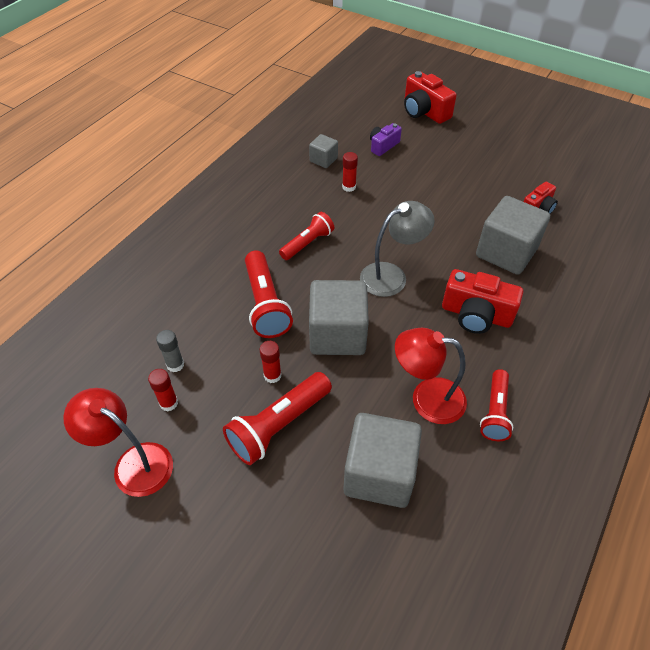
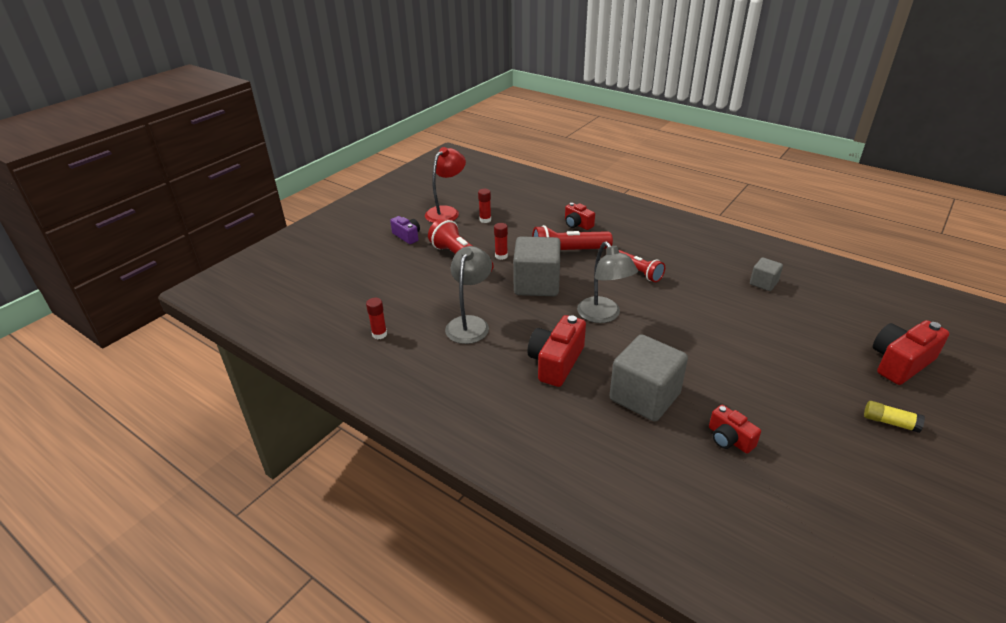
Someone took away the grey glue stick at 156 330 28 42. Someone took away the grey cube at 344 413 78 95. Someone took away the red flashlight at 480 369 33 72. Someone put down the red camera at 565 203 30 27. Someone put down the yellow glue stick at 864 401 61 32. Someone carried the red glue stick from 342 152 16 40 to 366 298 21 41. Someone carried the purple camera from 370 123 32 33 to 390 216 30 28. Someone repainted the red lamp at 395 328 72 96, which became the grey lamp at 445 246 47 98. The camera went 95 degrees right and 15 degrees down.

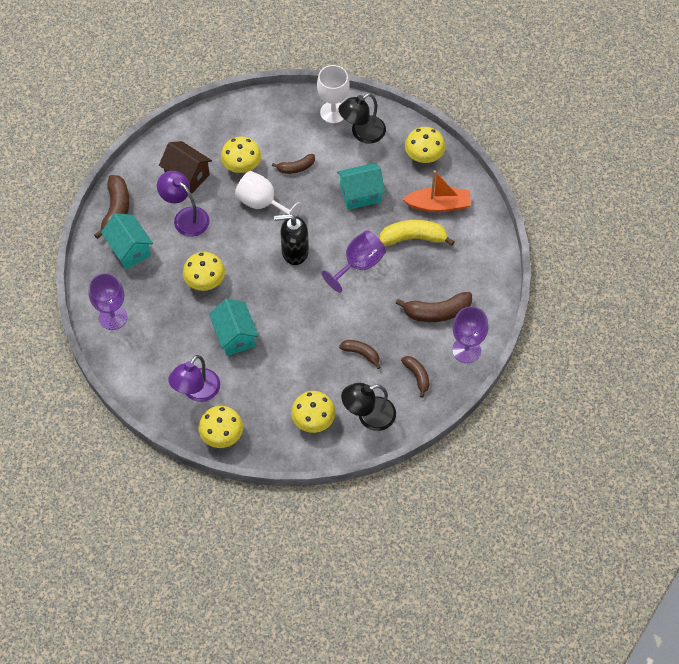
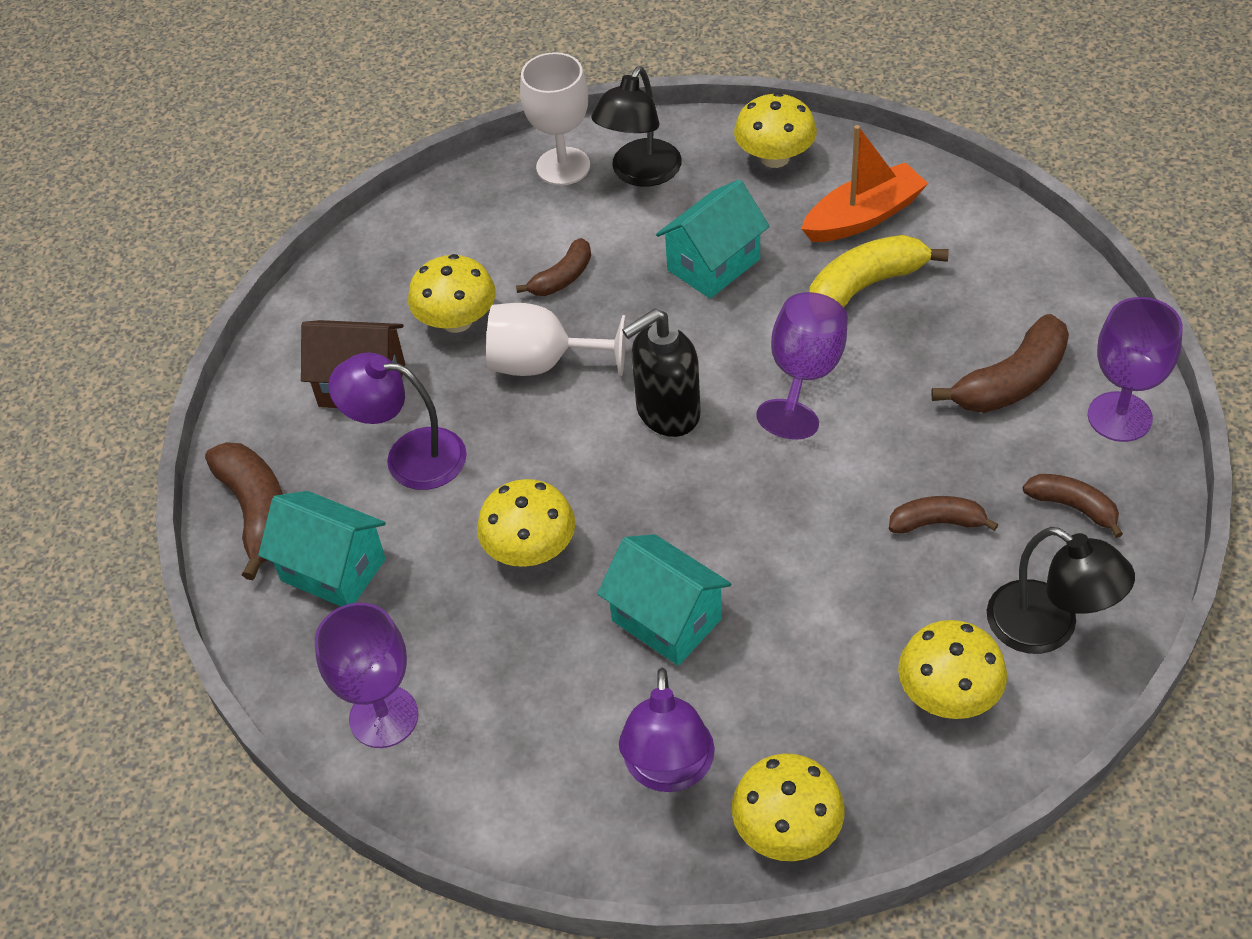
Someone rotated the black lamp at 341 383 55 48 by 90 degrees counterclockwise. The camera went 25 degrees left and 10 degrees down.

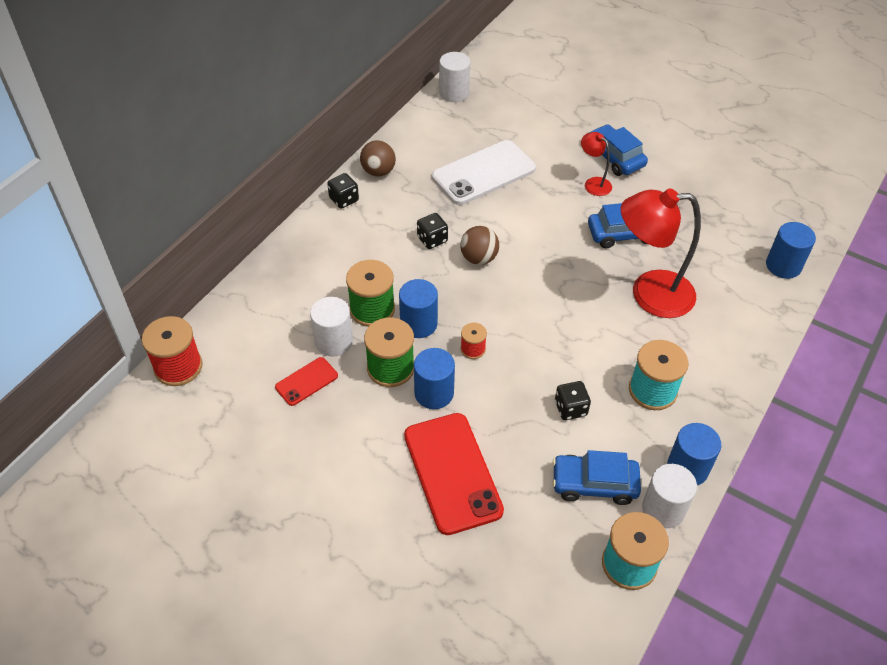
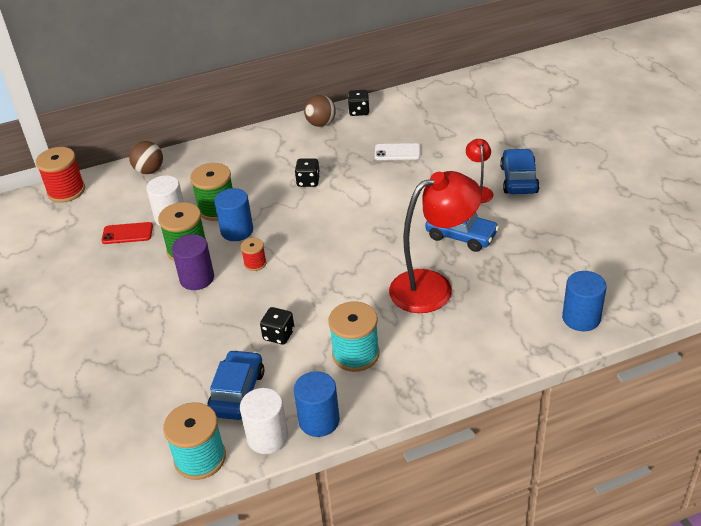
Someone took away the red phone at 404 413 100 122. Someone took away the white cylinder at 439 52 31 50. Someone carried the black dice from 327 173 32 36 to 348 90 22 26. Someone carried the brown ball from 460 226 39 39 to 129 141 34 33. Someone repainted the blue cylinder at 414 348 41 61, which became the purple cylinder at 172 234 42 56. Someone rotated the blue car at 552 450 89 55 by 60 degrees clockwise. Someone rotated the red lamp at 621 188 80 130 by 120 degrees clockwise. Someone scaled the white phone at 432 140 104 65 by 0.50. The camera went 40 degrees right and 10 degrees down.

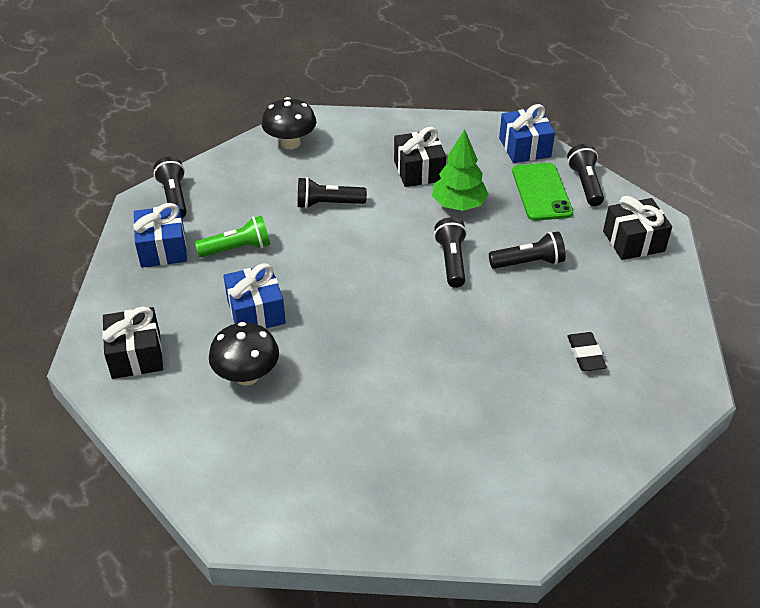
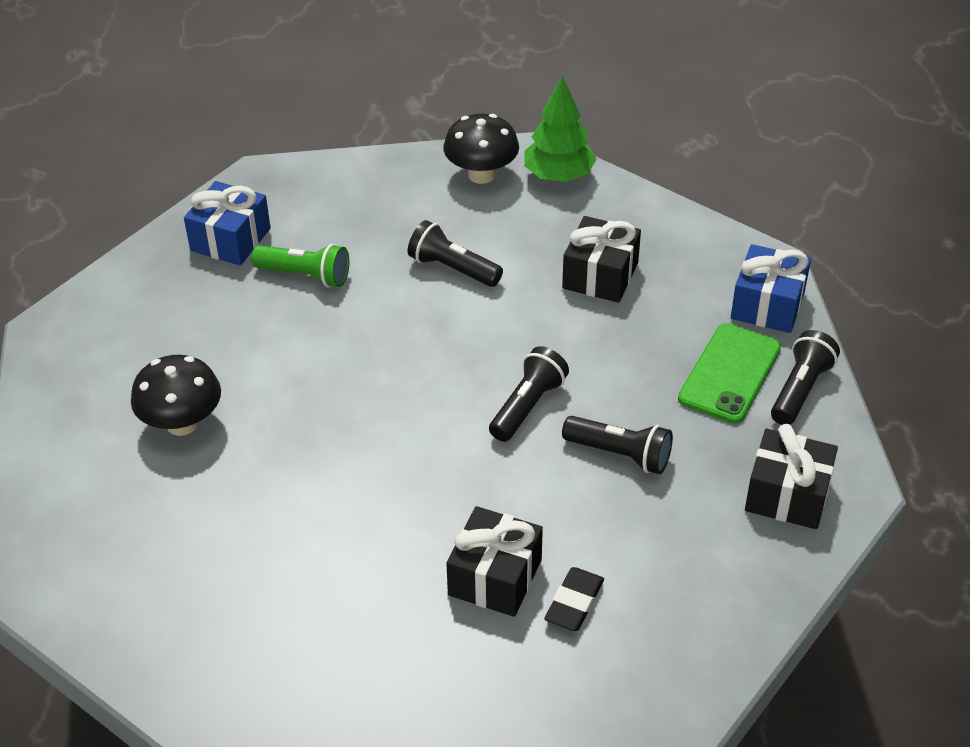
Someone took away the black flashlight at 154 157 33 61. Someone took away the blue gift at 224 263 62 65. Someone carried the black gift from 102 307 61 72 to 446 506 97 111. Someone carried the green tree from 432 129 57 82 to 524 76 73 106. The camera went 35 degrees right and 0 degrees up.

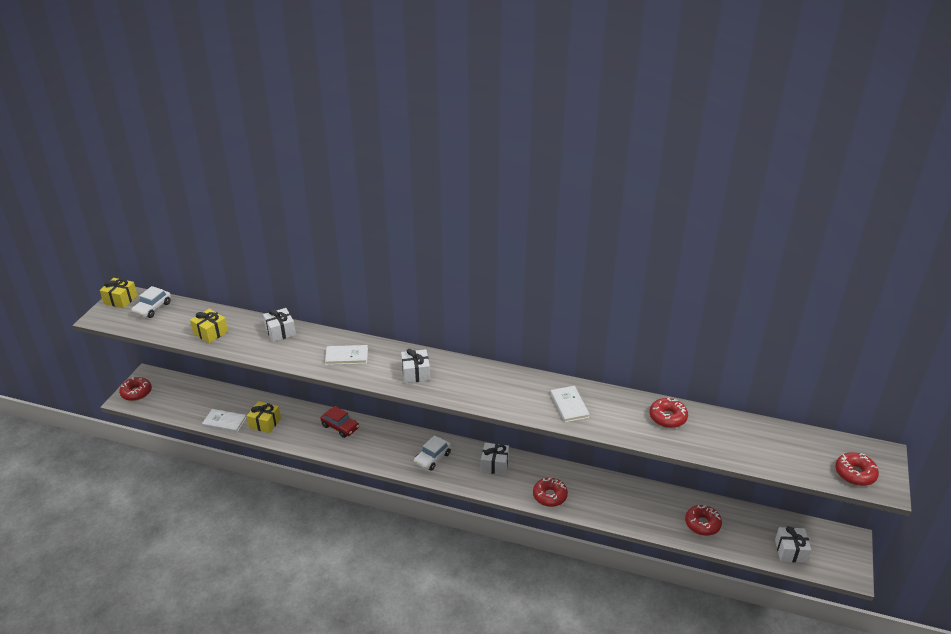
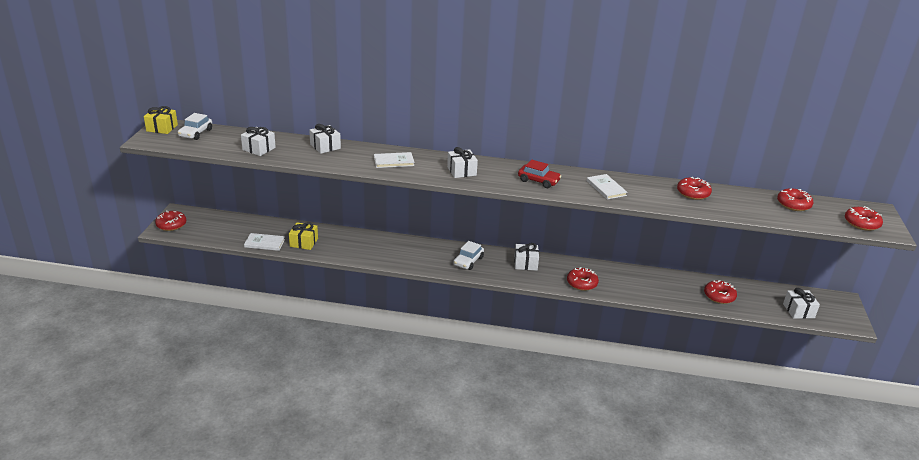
Someone put down the red donut at 777 188 36 23. Someone carried the red car from 320 406 39 32 to 518 160 43 28. Someone repainted the yellow gift at 190 309 38 34, which became the white gift at 241 127 35 29. The camera went 10 degrees left and 5 degrees down.

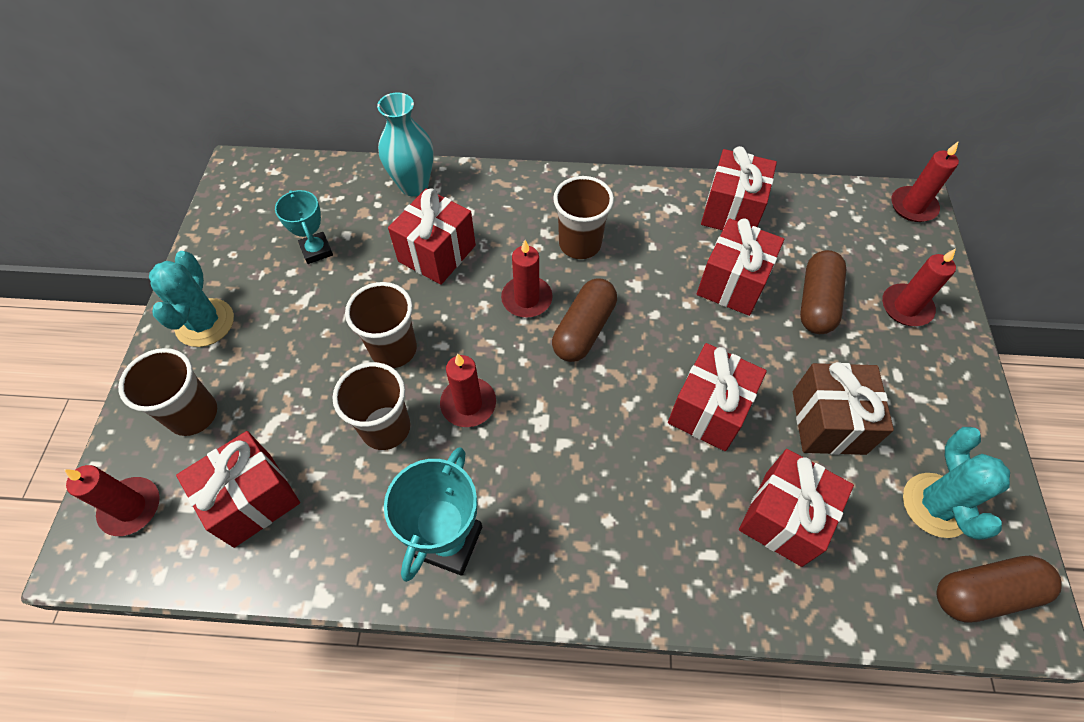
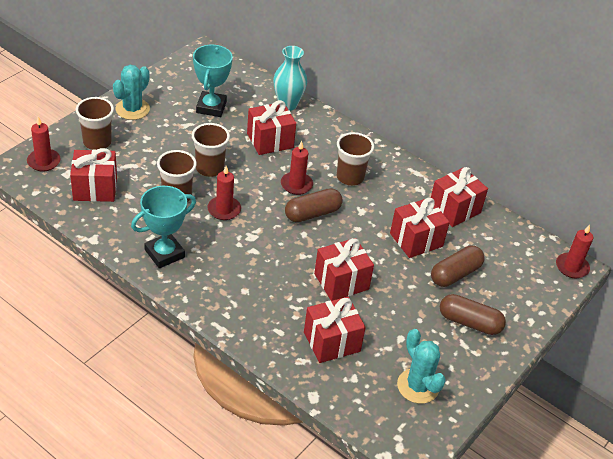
Someone took away the brown gift at 793 362 101 93. Someone took away the red candle at 882 248 74 78. Someone carried the brown capsule from 937 556 125 67 to 440 294 66 41. Someone rotated the turquoise cactus at 903 427 107 113 by 60 degrees counterclockwise. Someone scaled the turquoise trophy at 275 190 58 74 by 1.56. The camera went 30 degrees right and 15 degrees down.

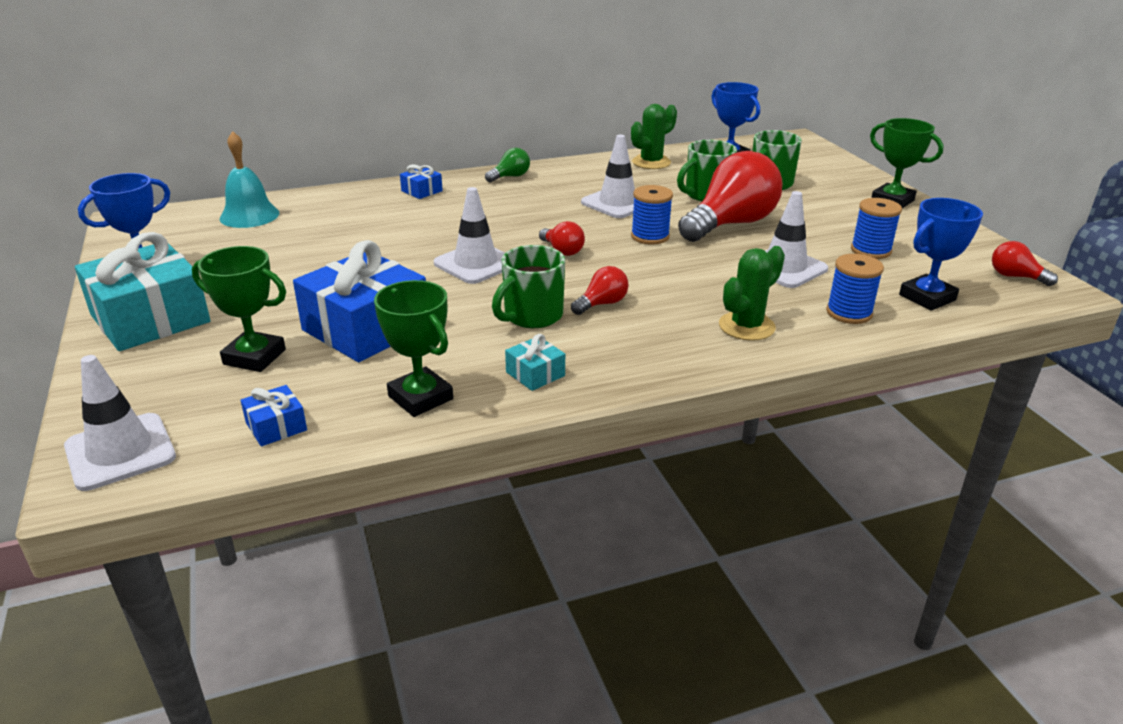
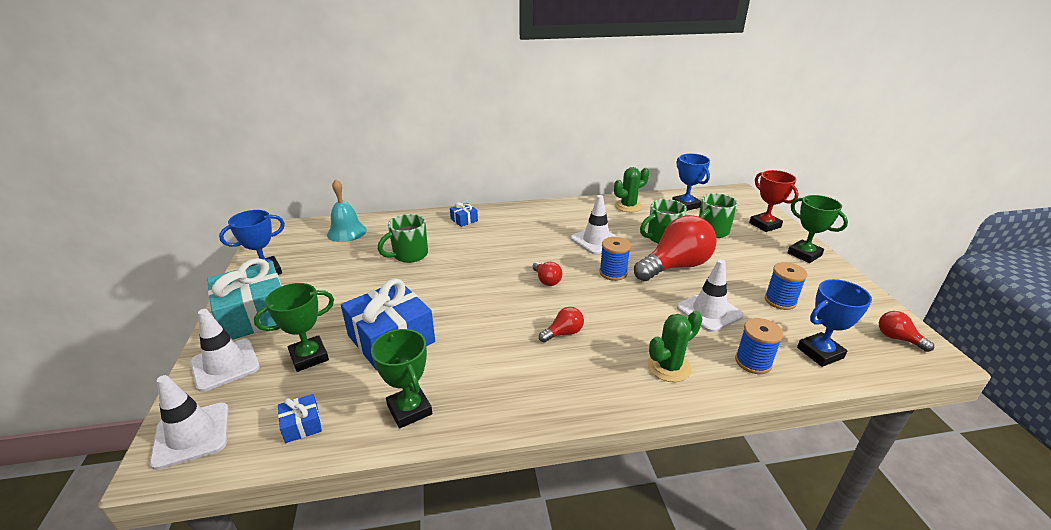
Someone took away the green light bulb at 485 148 45 35. Someone took away the turquoise gift at 505 334 60 57. Someone put down the red trophy at 749 170 50 62. Someone carried the white traffic cone from 434 187 71 97 to 190 309 70 83. Someone carried the green mug from 492 245 73 83 to 378 214 50 49. Someone rotated the green trophy at 192 246 94 126 by 60 degrees counterclockwise. The camera went 10 degrees right and 0 degrees up.

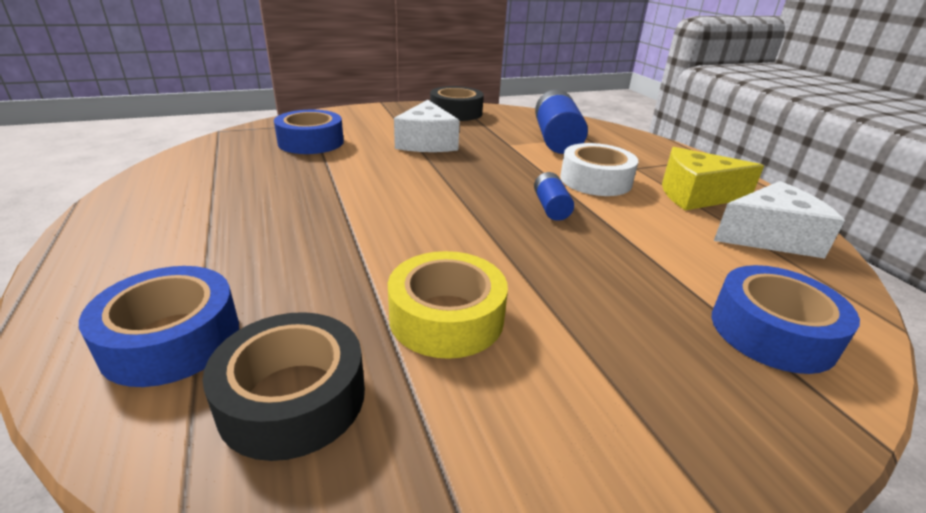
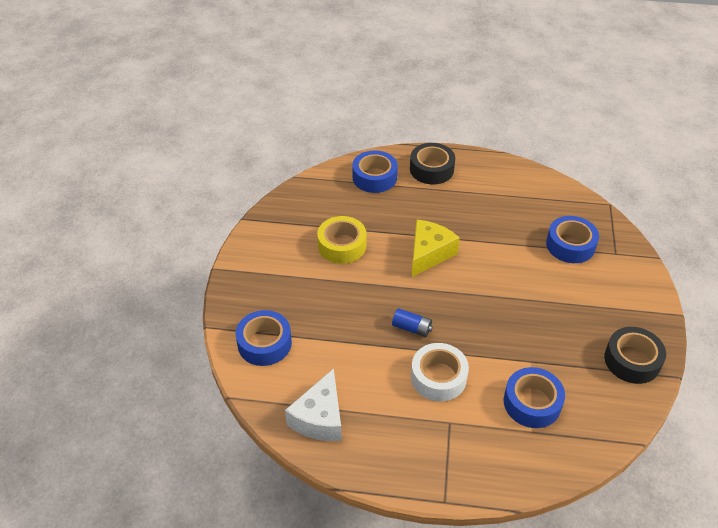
Someone took away the white cheese at 394 100 66 52. Someone carried the black tape from 202 312 163 149 to 410 143 45 41. Someone carried the yellow cheese from 662 147 102 63 to 412 219 48 58. Someone swapped the blue battery at 535 90 53 64 for the blue tape at 504 367 61 61. The camera went 120 degrees right and 15 degrees up.

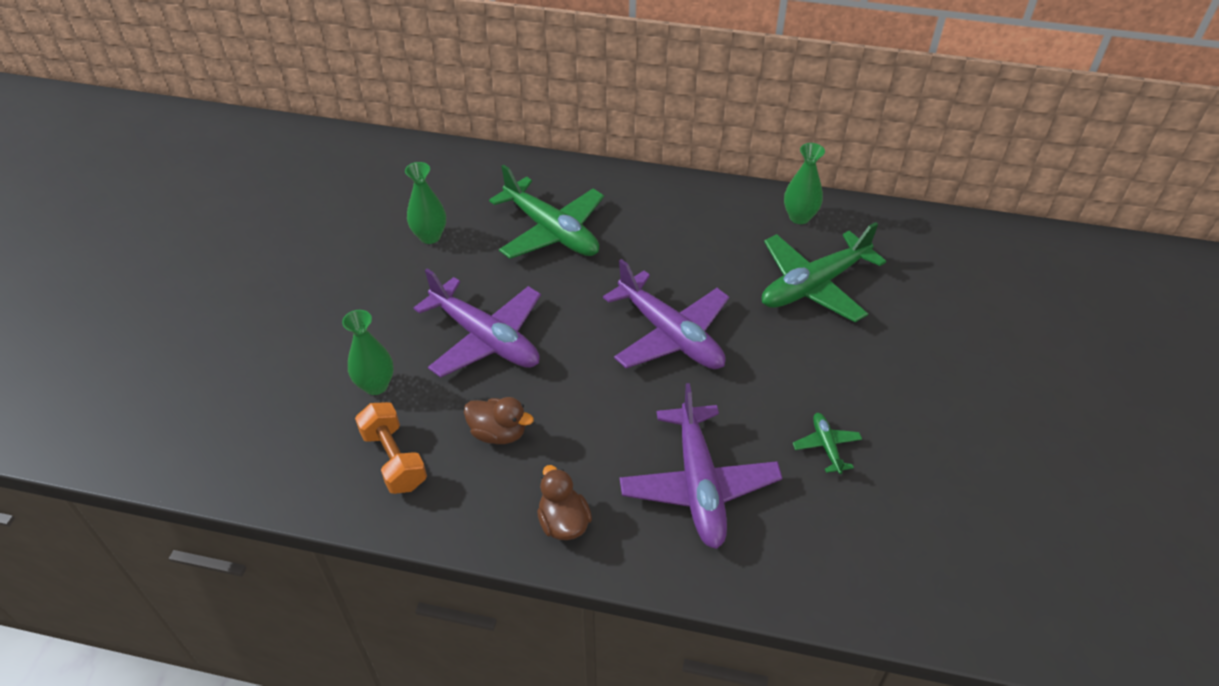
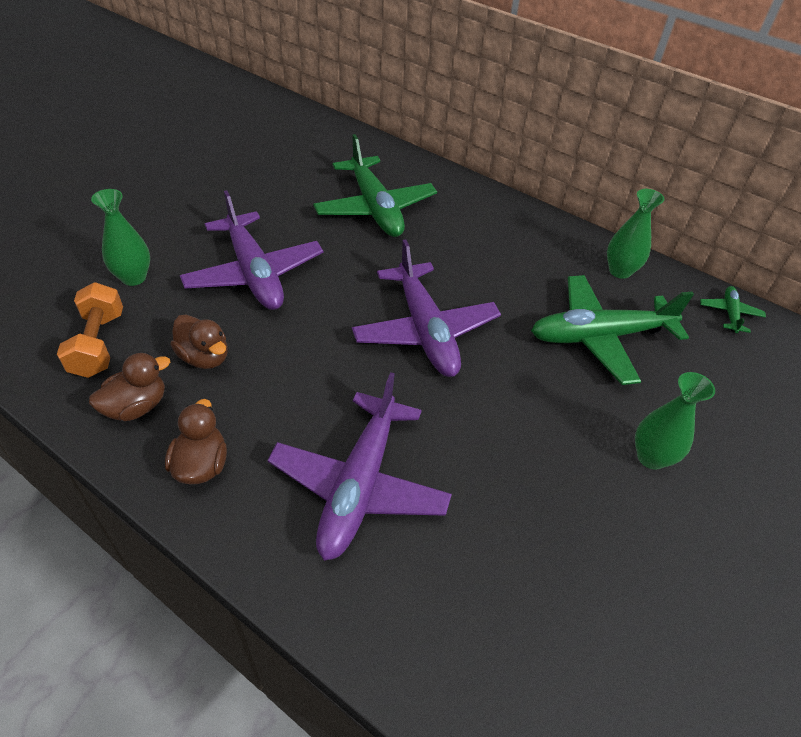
Someone put down the brown duck at 89 353 81 68. Someone carried the green vase from 405 162 41 82 to 635 372 80 98. Someone carried the green plane from 793 413 69 61 to 700 286 66 47. The camera went 20 degrees right and 0 degrees up.

